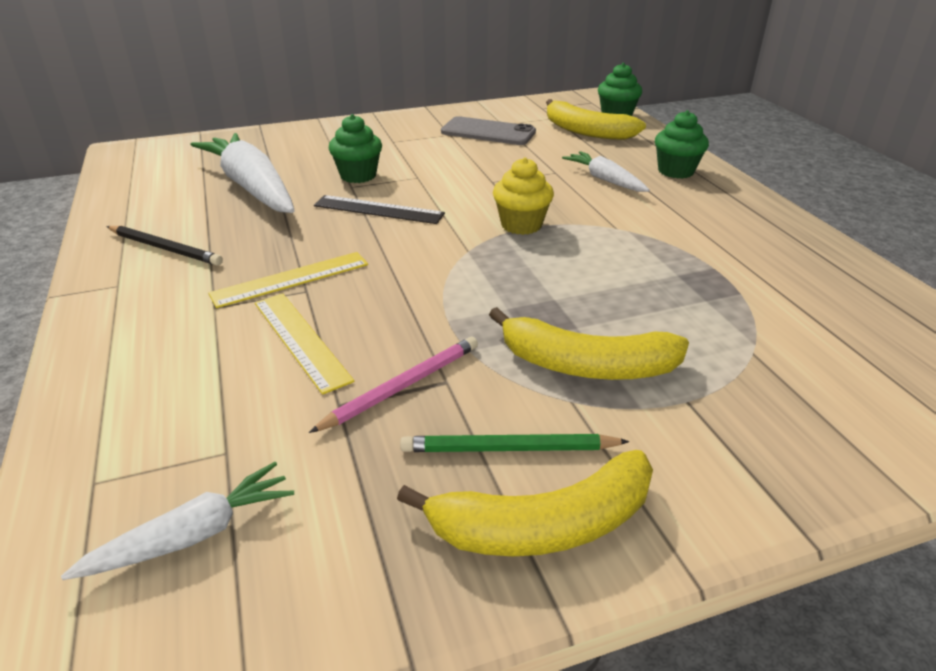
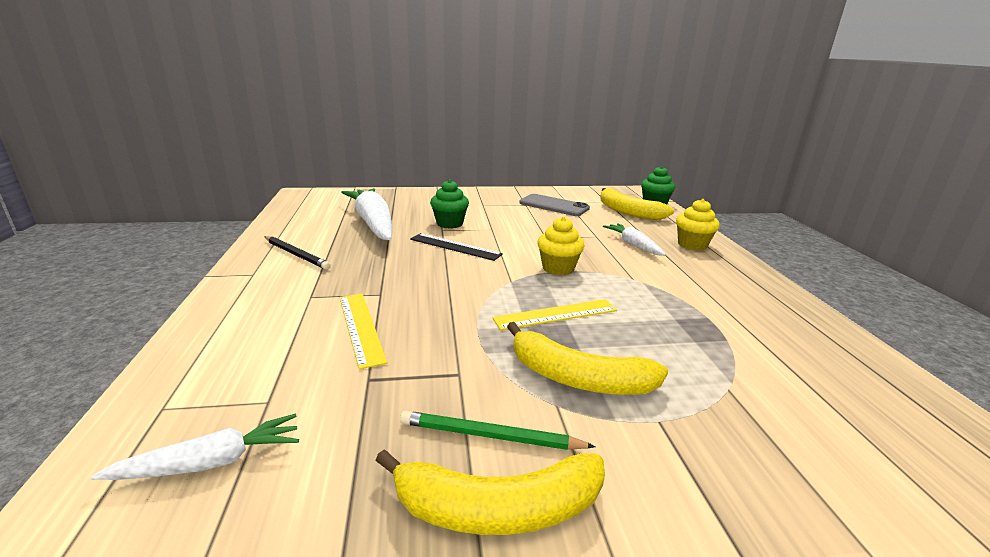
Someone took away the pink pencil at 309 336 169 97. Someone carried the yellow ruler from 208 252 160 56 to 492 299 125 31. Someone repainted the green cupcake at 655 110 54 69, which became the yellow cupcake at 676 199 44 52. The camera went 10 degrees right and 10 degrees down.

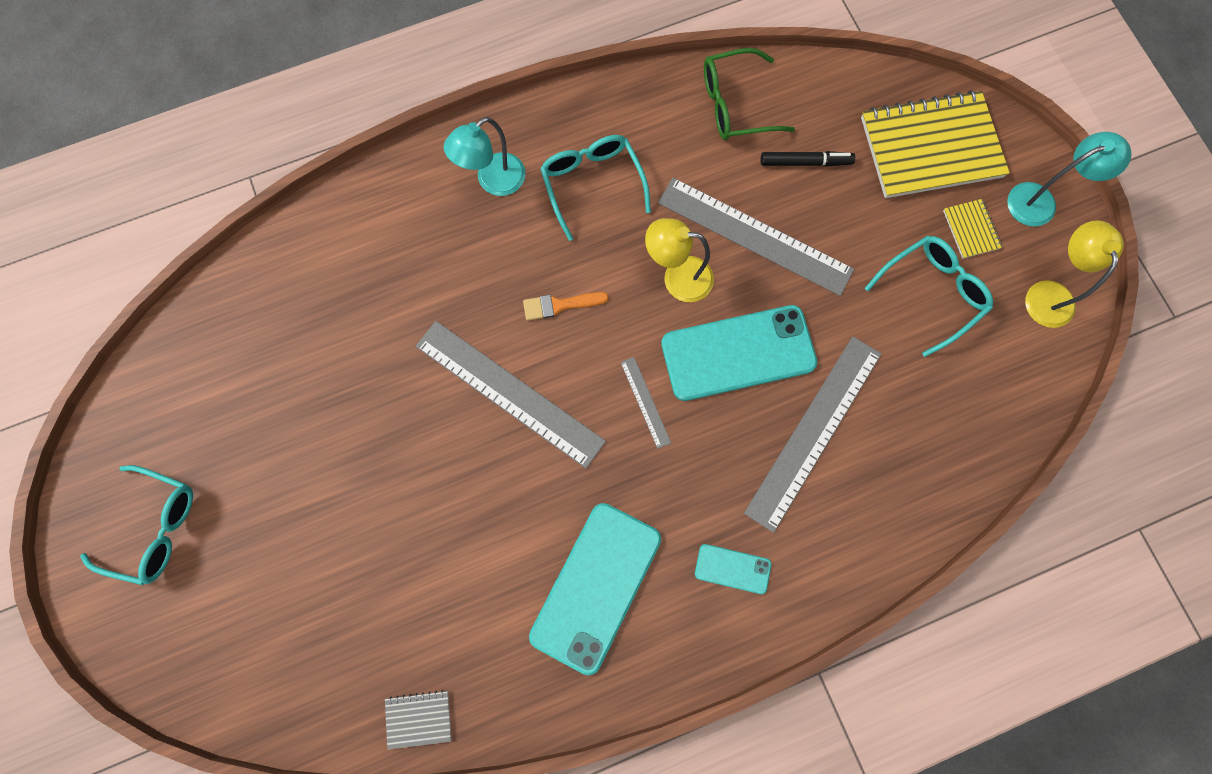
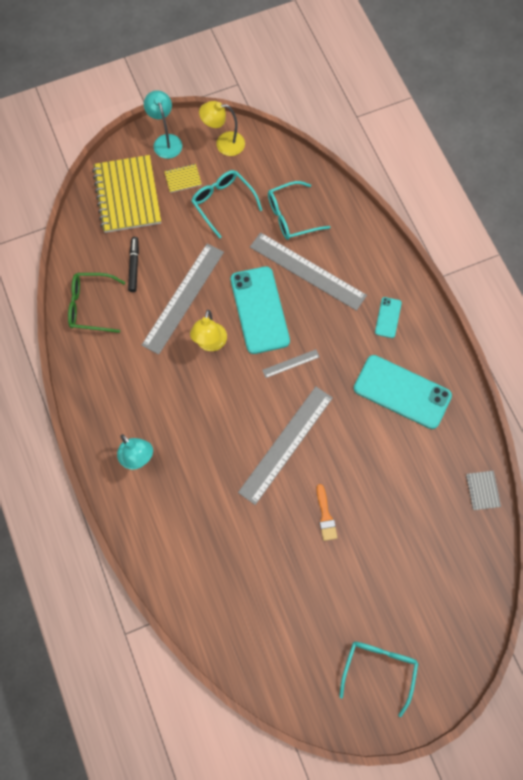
Someone carried the orange brush from 523 292 86 29 to 317 484 21 57. Someone carried the turquoise glasses from 540 135 111 106 to 268 181 62 59. Someone rotated the green glasses at 704 48 91 92 by 105 degrees clockwise. The camera went 90 degrees left and 5 degrees down.

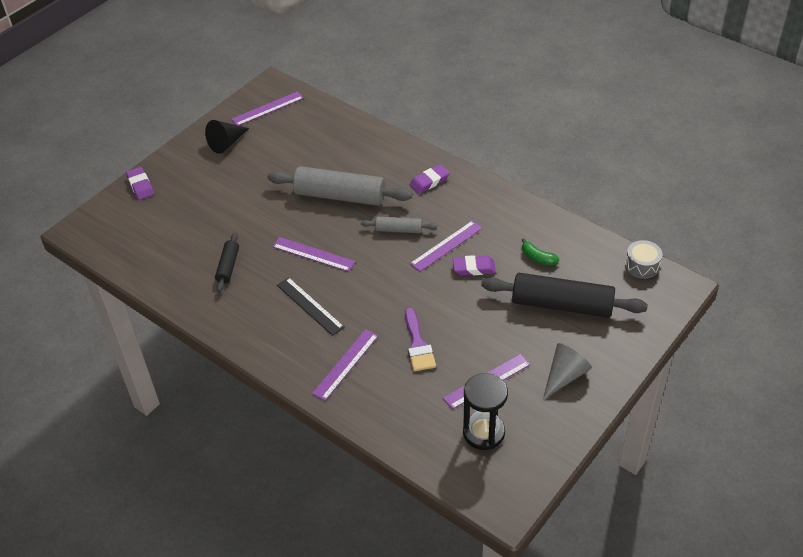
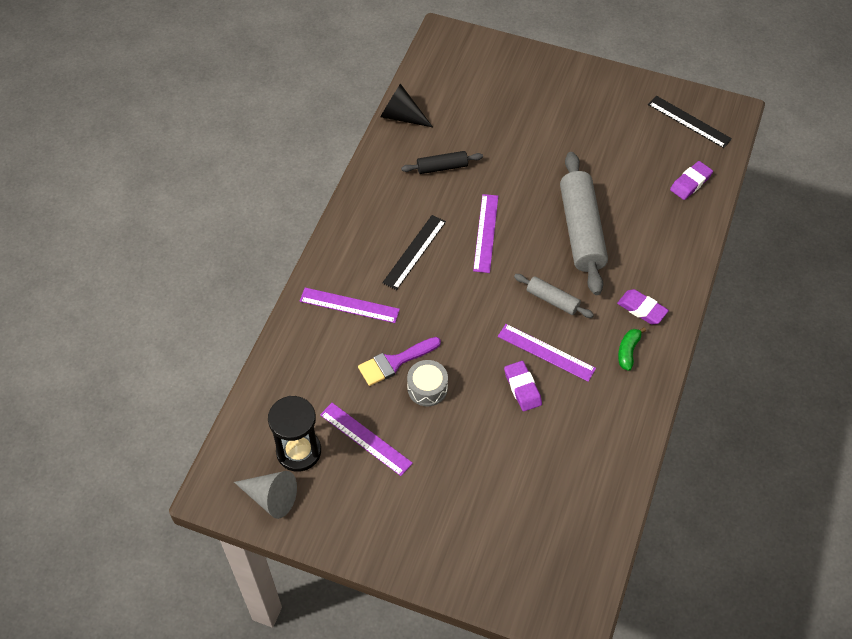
Someone took away the black rolling pin at 481 273 167 45. Someone carried the purple eraser from 126 167 28 33 to 670 161 43 39. Someone carried the black cone from 205 120 44 34 to 380 84 53 43. Someone carried the green banana from 522 238 37 27 to 618 327 28 44. Someone carried the grey cone from 543 343 49 56 to 234 471 63 48. Someone carried the grey drum from 625 240 37 39 to 407 360 41 46. Someone repainted the purple ruler at 231 91 73 35, which became the black ruler at 648 96 84 52. Someone rotated the grey rolling pin at 361 217 76 16 by 45 degrees counterclockwise. The camera went 70 degrees right and 10 degrees up.

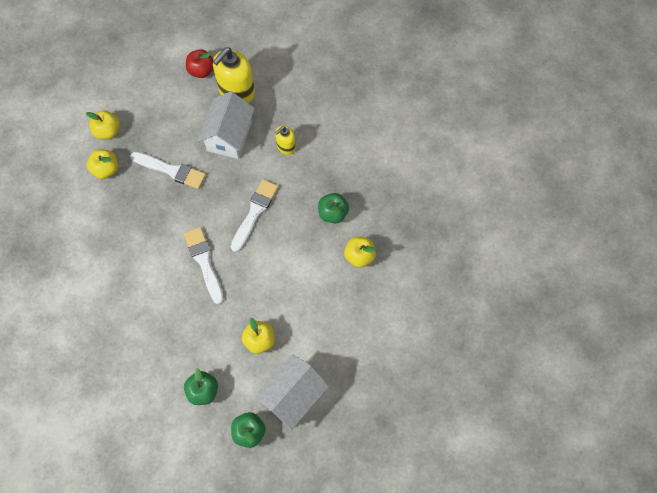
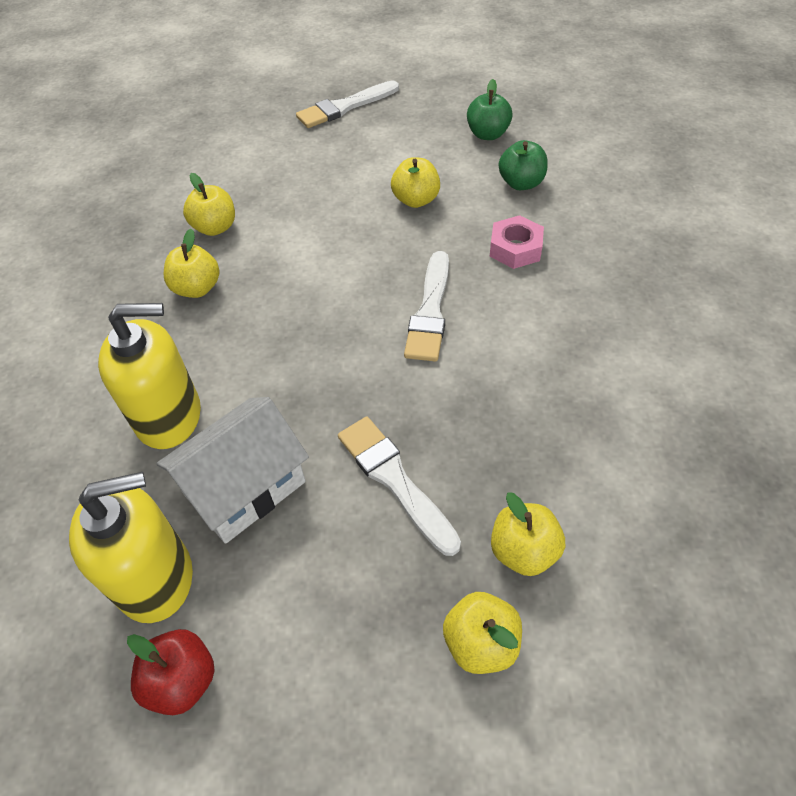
Someone took away the white house at 254 354 75 76. Someone put down the pink nut at 490 215 54 54. Someone carried the white brush from 231 179 47 73 to 296 80 103 48. Someone repainted the green apple at 318 193 31 30, which became the yellow apple at 163 229 56 69. Someone scaled the yellow soap dispenser at 275 126 21 29 by 1.89. The camera went 145 degrees left and 15 degrees down.

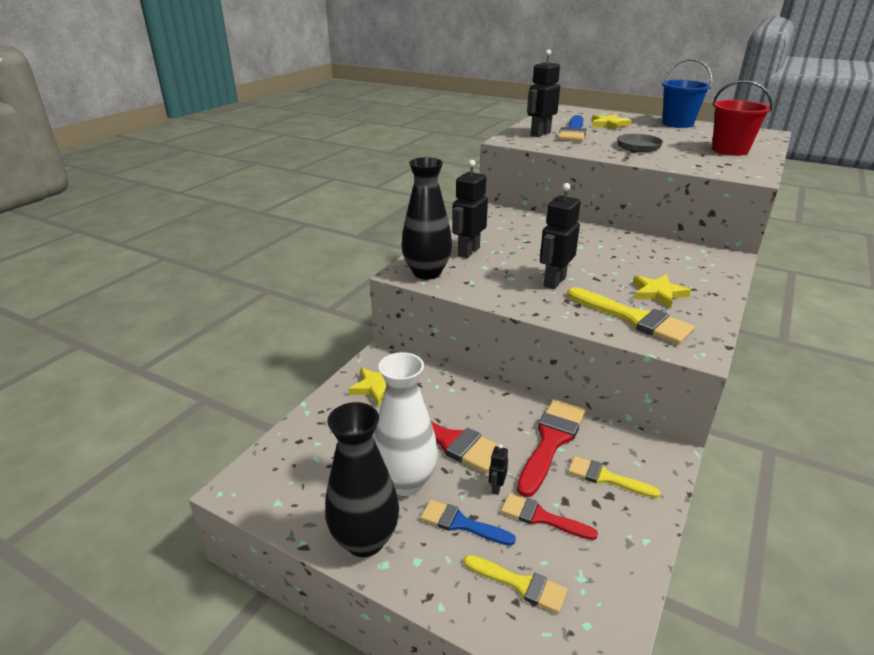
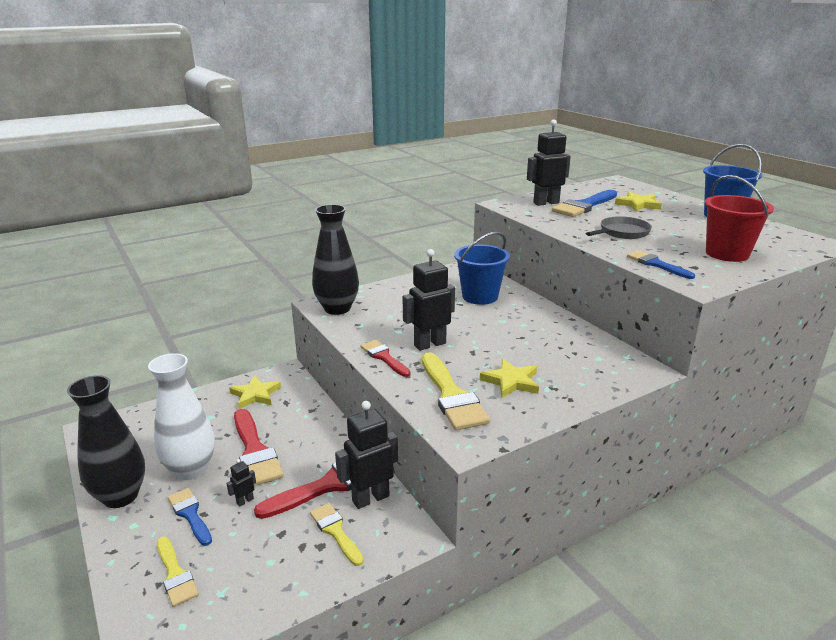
Someone put down the blue bucket at 454 232 56 73. Someone put down the blue brush at 627 250 68 29. Someone carried the black robot from 453 160 35 98 to 335 401 63 108. Someone carried the red brush from 501 493 97 47 to 361 340 50 37. The camera went 30 degrees right and 5 degrees down.

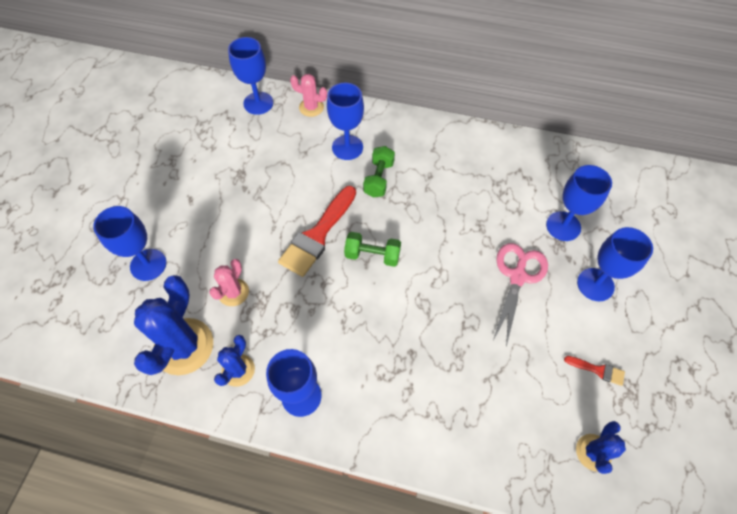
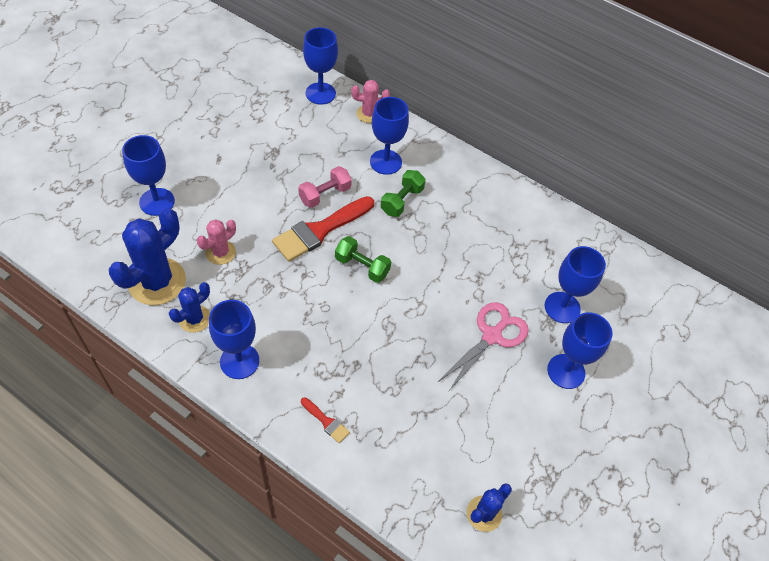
Someone put down the pink dumbbell at 298 166 54 42. Someone carried the red brush from 564 356 61 30 to 301 397 49 46. Someone rotated the pink cactus at 290 74 37 43 by 45 degrees counterclockwise. The camera went 15 degrees right and 5 degrees down.

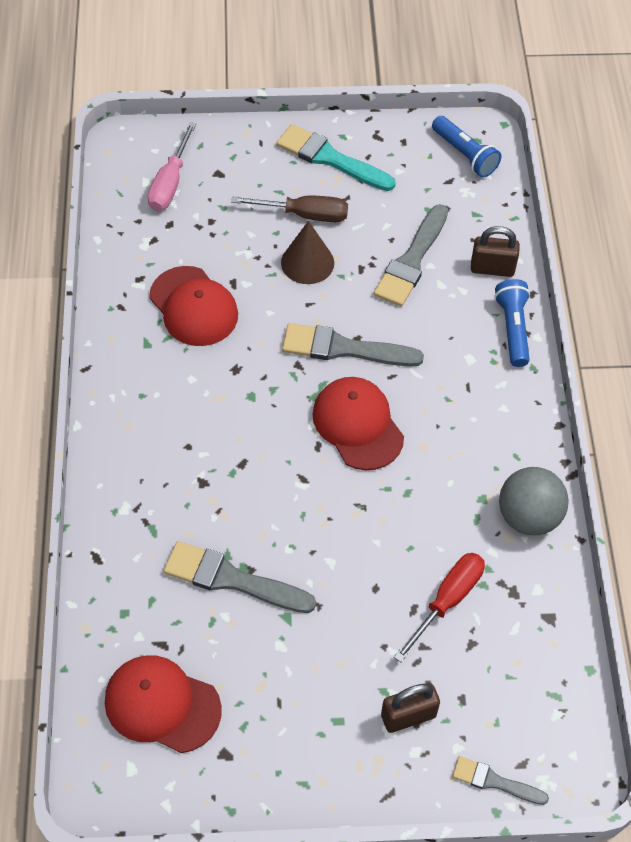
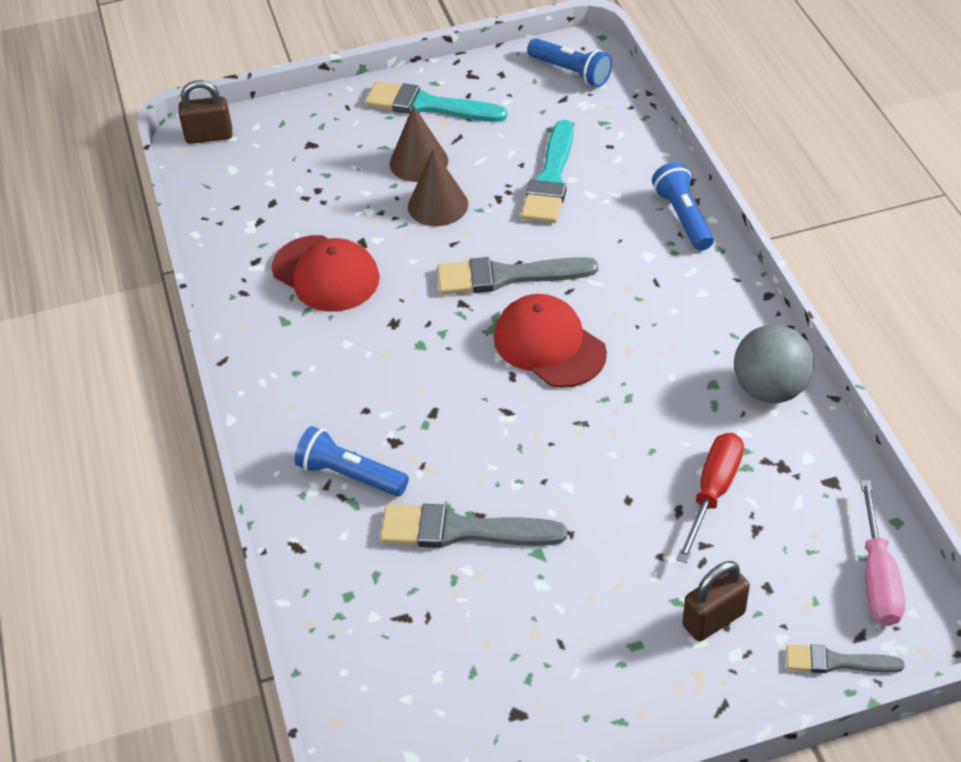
Someone took away the red cap at 105 655 117 98. Someone put down the blue flashlight at 295 426 114 70. Someone carried the pink screwdriver from 147 122 49 89 to 860 480 45 146. Someone carried the brown padlock from 471 226 49 51 to 179 80 53 64. Someone swapped the brown screwdriver at 231 196 117 26 for the brown cone at 390 105 58 77. Someone repainted the grey brush at 374 204 74 103, which became the turquoise brush at 521 120 53 103. The camera went 10 degrees left and 10 degrees down.

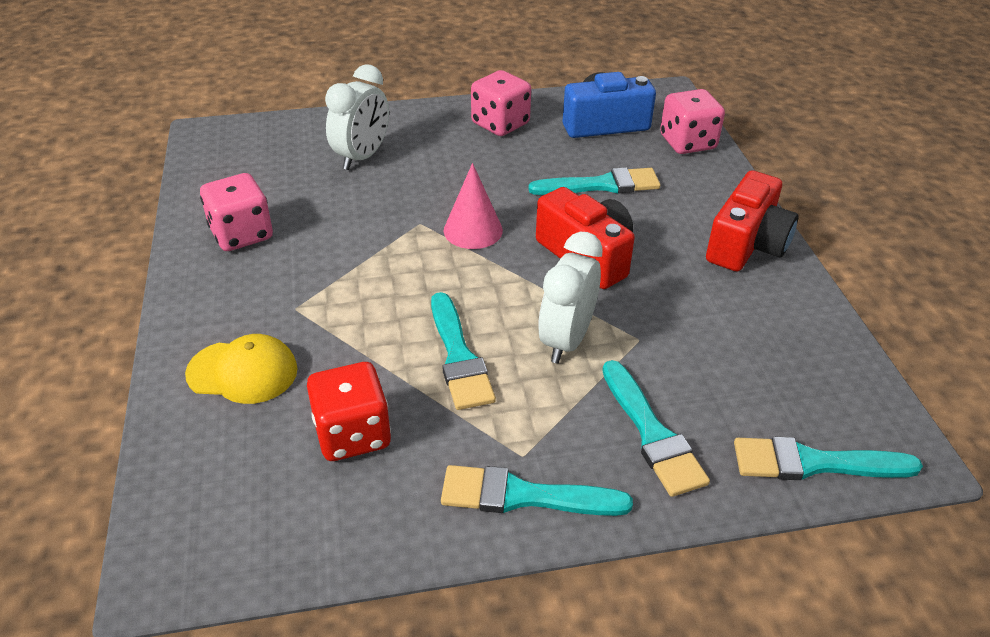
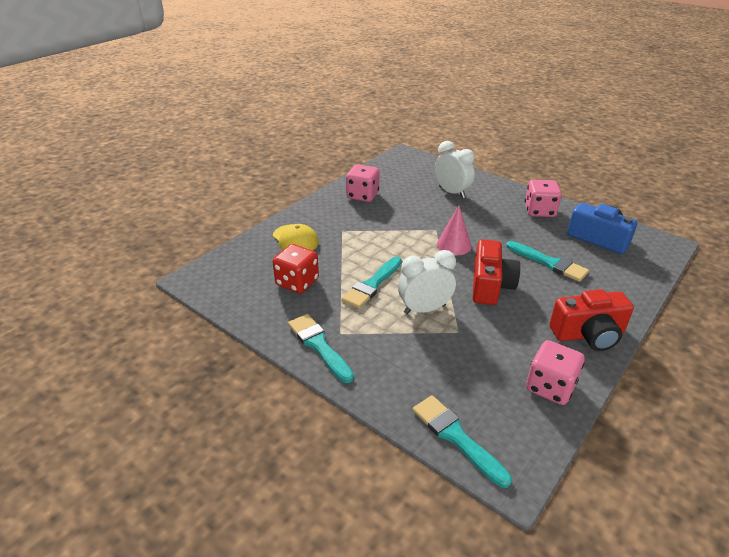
Someone took away the turquoise brush at 602 360 108 137. Someone carried the pink dice from 660 89 65 65 to 526 340 59 65. Someone rotated the white clock at 325 64 64 106 by 120 degrees counterclockwise. The camera went 50 degrees right and 5 degrees down.

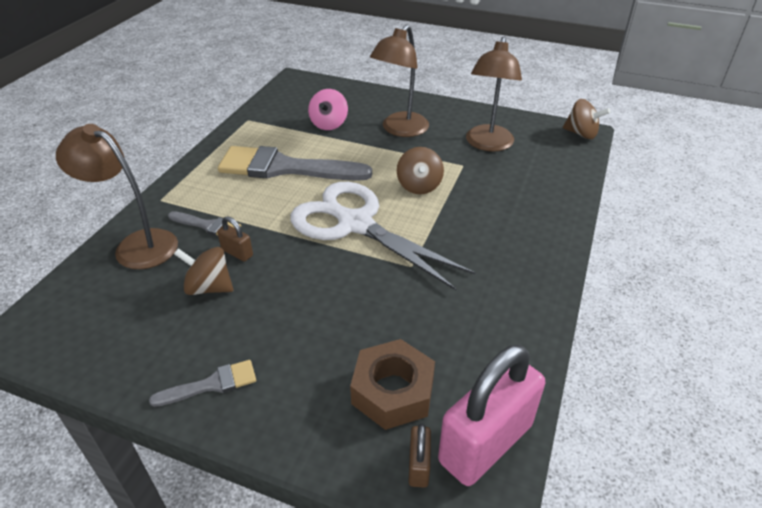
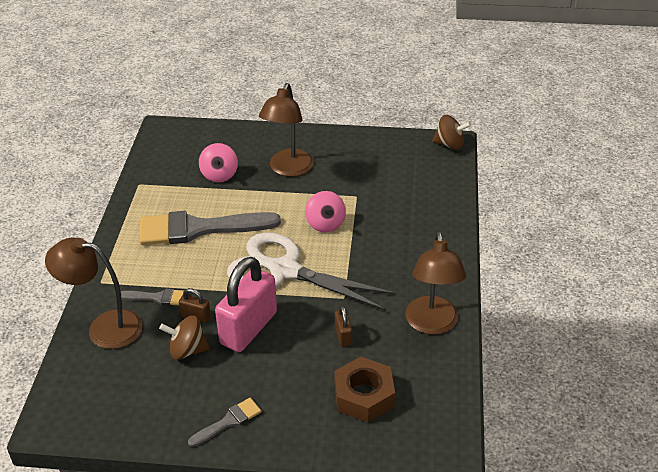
Someone carried the brown padlock from 408 424 23 64 to 335 305 17 42. Someone carried the pink padlock from 438 345 107 141 to 215 257 62 95. Someone carried the brown lamp from 466 37 56 115 to 405 232 61 103. Someone repainted the brown spinning top at 397 147 47 47, which became the pink spinning top at 305 191 41 42. The camera went 15 degrees left and 0 degrees up.

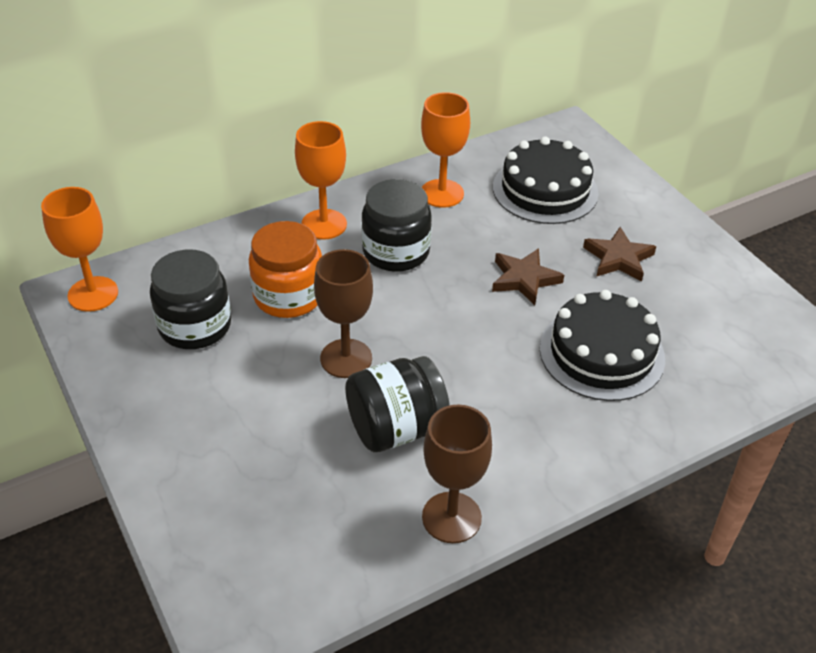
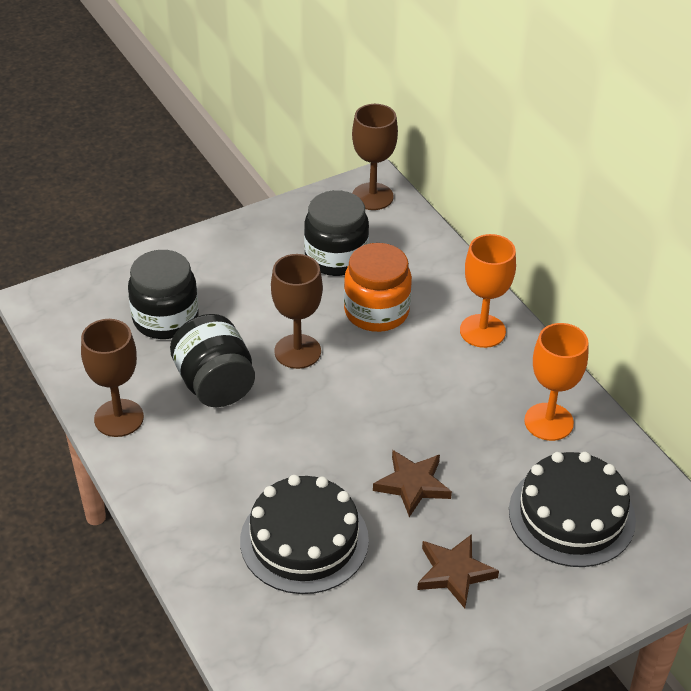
Someone carried the black jar from 361 179 71 93 to 128 250 71 89. Someone repainted the orange goblet at 41 187 77 125, which became the brown goblet at 352 104 46 106. The camera went 90 degrees right and 0 degrees up.

